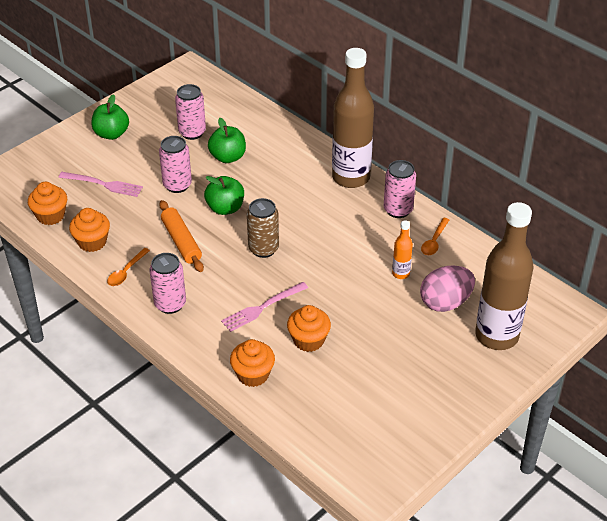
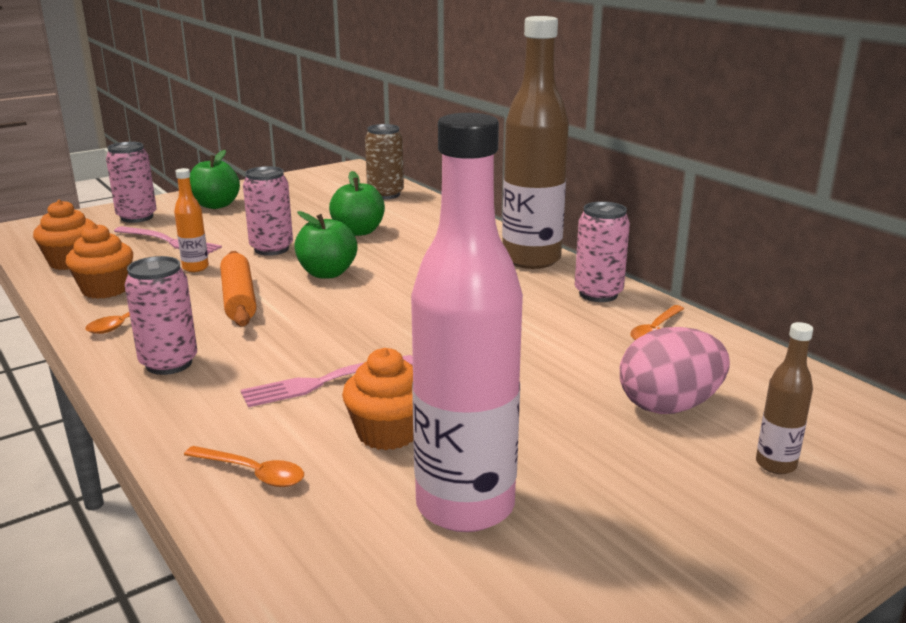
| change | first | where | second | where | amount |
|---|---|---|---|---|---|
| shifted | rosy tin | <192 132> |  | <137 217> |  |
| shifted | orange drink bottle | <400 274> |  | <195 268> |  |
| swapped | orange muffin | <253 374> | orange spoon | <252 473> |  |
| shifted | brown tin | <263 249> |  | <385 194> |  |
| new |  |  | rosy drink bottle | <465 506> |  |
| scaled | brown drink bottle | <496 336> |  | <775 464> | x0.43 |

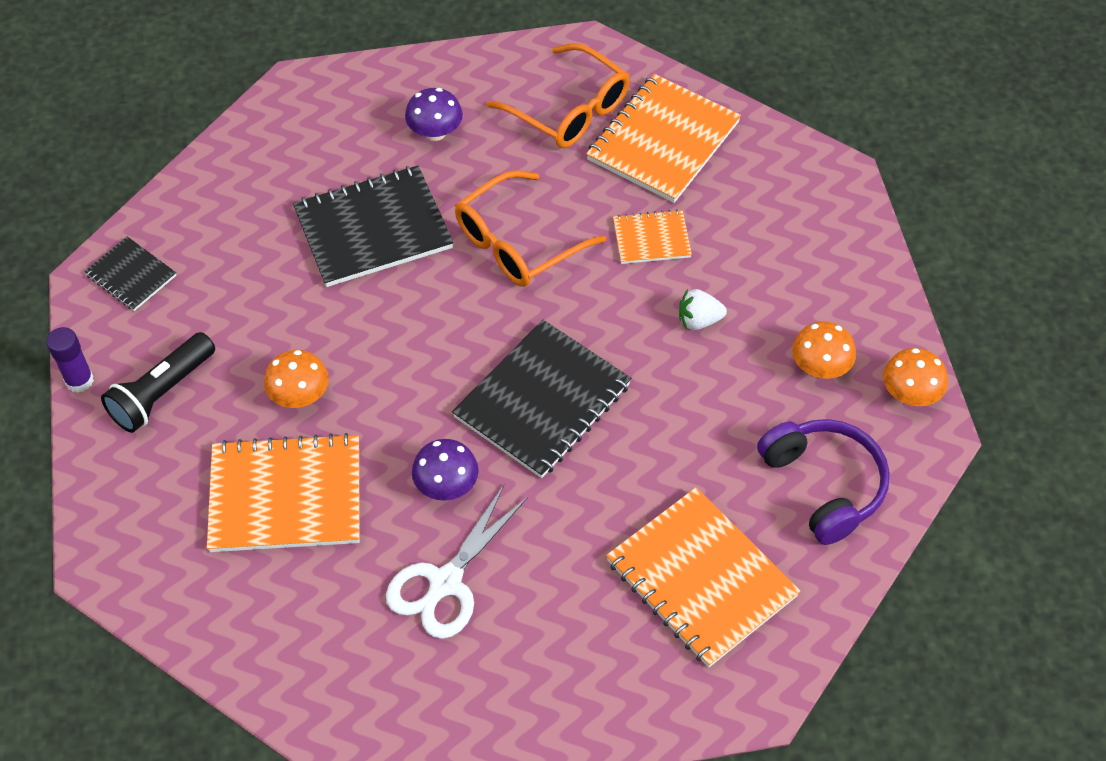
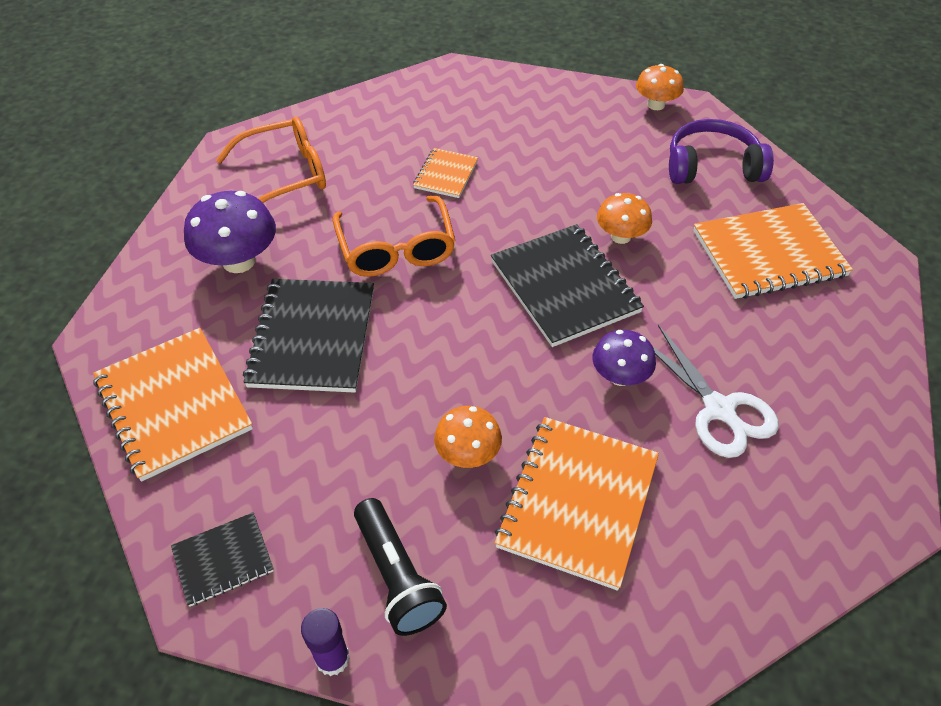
| change | first | where | second | where | amount |
|---|---|---|---|---|---|
| shifted | orange notepad | <663 141> |  | <174 404> |  |
| scaled | royal purple toadstool | <435 132> |  | <239 261> | x1.58 |
| shifted | orange toadstool | <820 367> |  | <620 236> |  |
| gone | white berry | <699 320> |  |  |  |

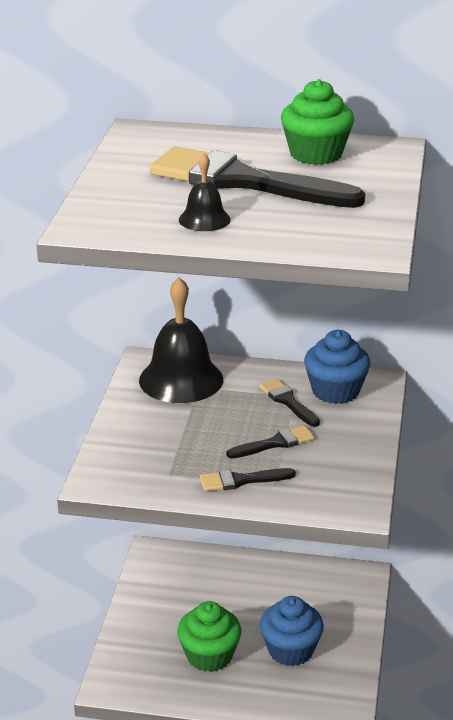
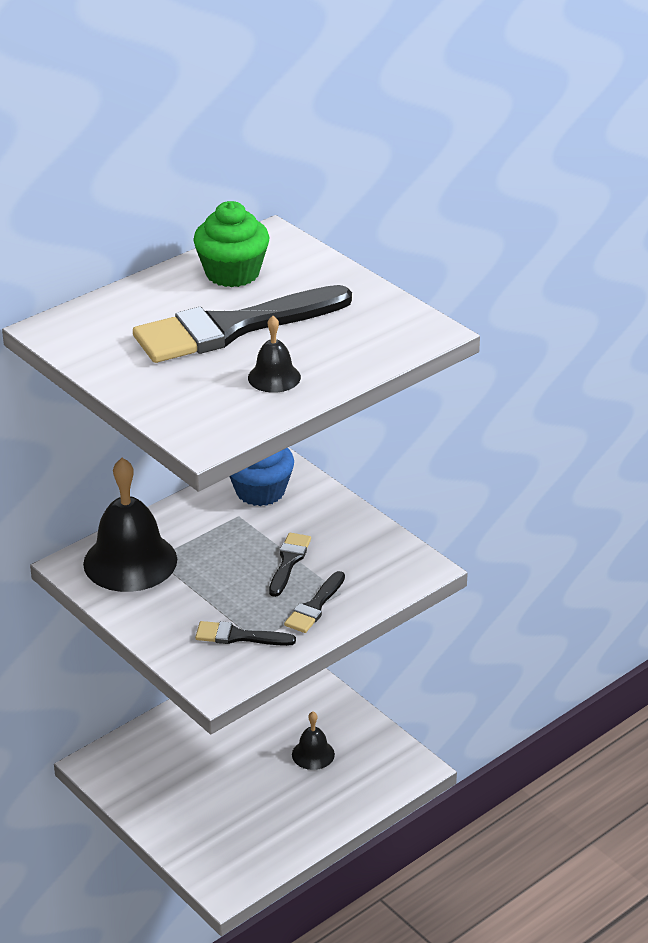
| change | first | where | second | where | amount |
|---|---|---|---|---|---|
| shifted | ebony brush | <288 401> |  | <238 636> |  |
| swapped | blue muffin | <290 650> | ebony school bell | <313 754> |  |
| gone | green muffin | <209 656> |  |  |  |

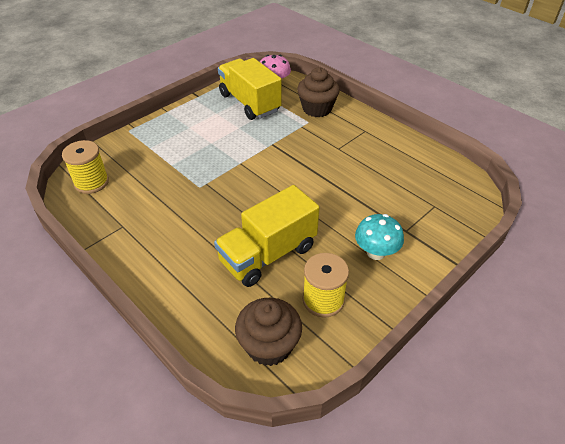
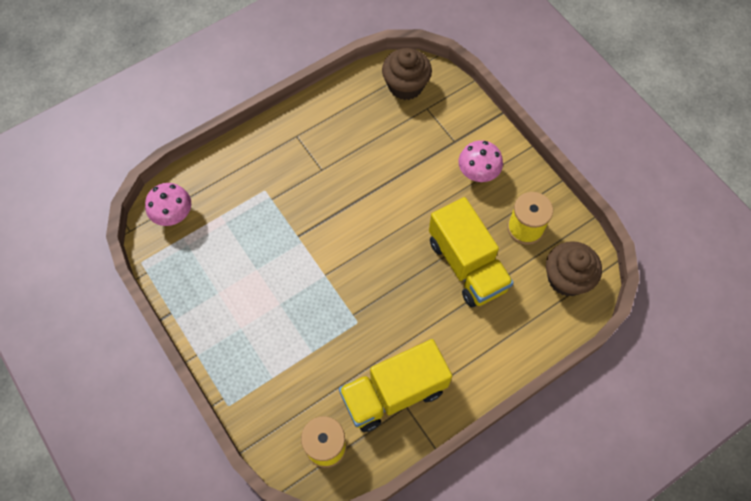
| change | first | where | second | where | amount |
|---|---|---|---|---|---|
| shifted | bright yellow truck | <249 103> |  | <394 393> |  |
| shifted | brown muffin | <317 109> |  | <405 86> |  |
| repainted | teal toadstool | <376 252> | rosy toadstool | <478 173> |  |

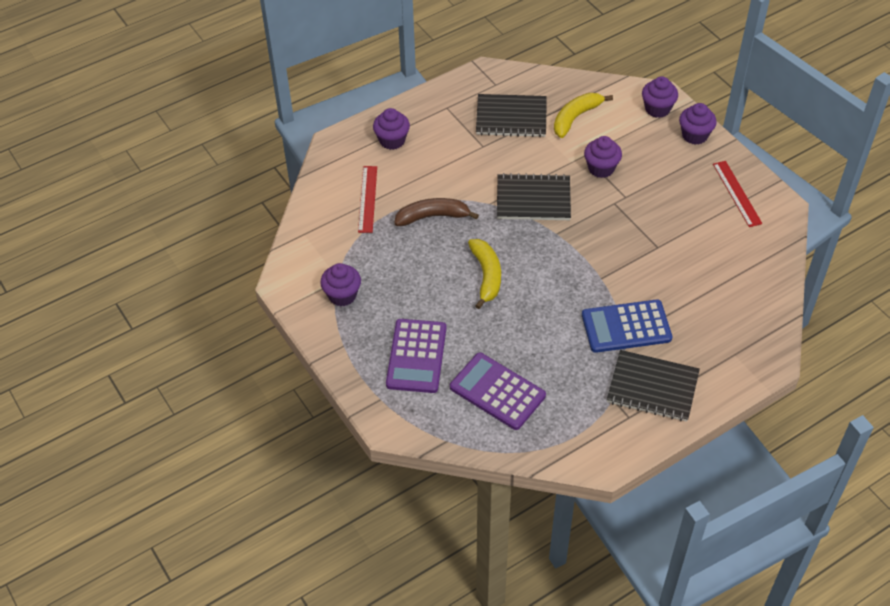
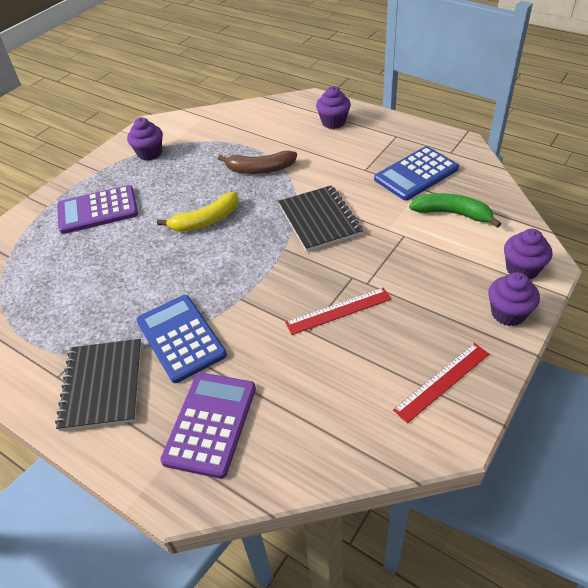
| change | first | where | second | where | amount |
|---|---|---|---|---|---|
| shifted | royal purple calculator | <497 391> |  | <210 423> |  |
| rotated | brown banana | <433 216> |  | <260 169> | 120 degrees clockwise |
| shifted | crimson ruler | <368 199> |  | <338 311> |  |
| swapped | ebony notepad | <511 117> | blue calculator | <416 174> |  |
| repainted | bright yellow banana | <575 118> | green banana | <452 214> |  |
| gone | royal purple muffin | <601 168> |  |  |  |

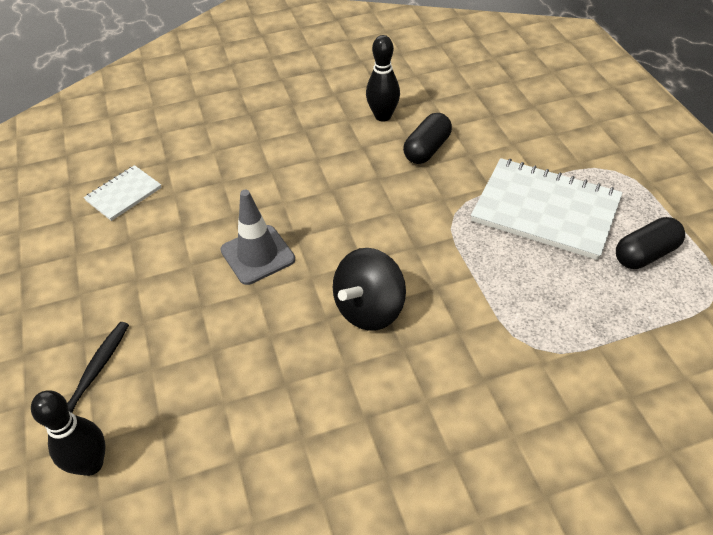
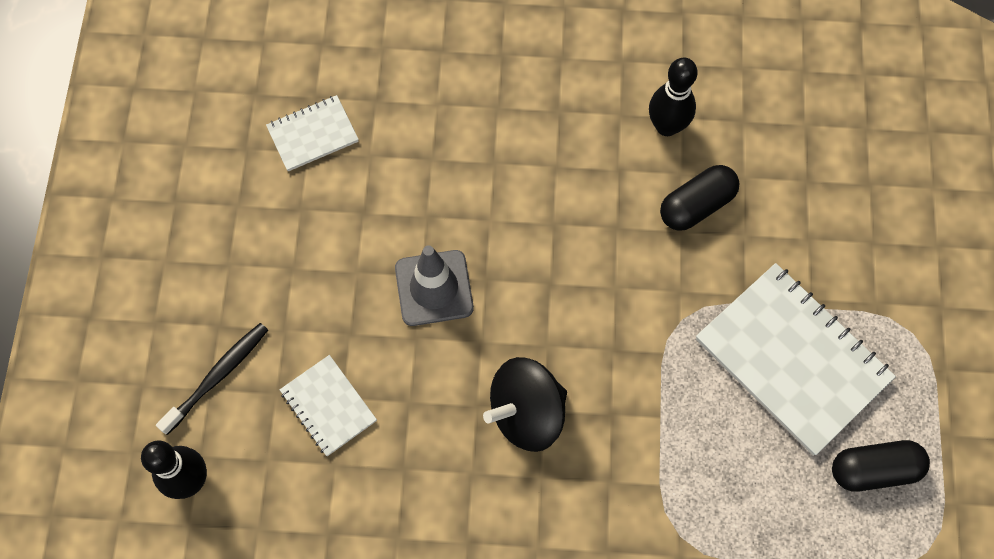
| change | first | where | second | where | amount |
|---|---|---|---|---|---|
| new |  |  | white notepad | <328 406> |  |

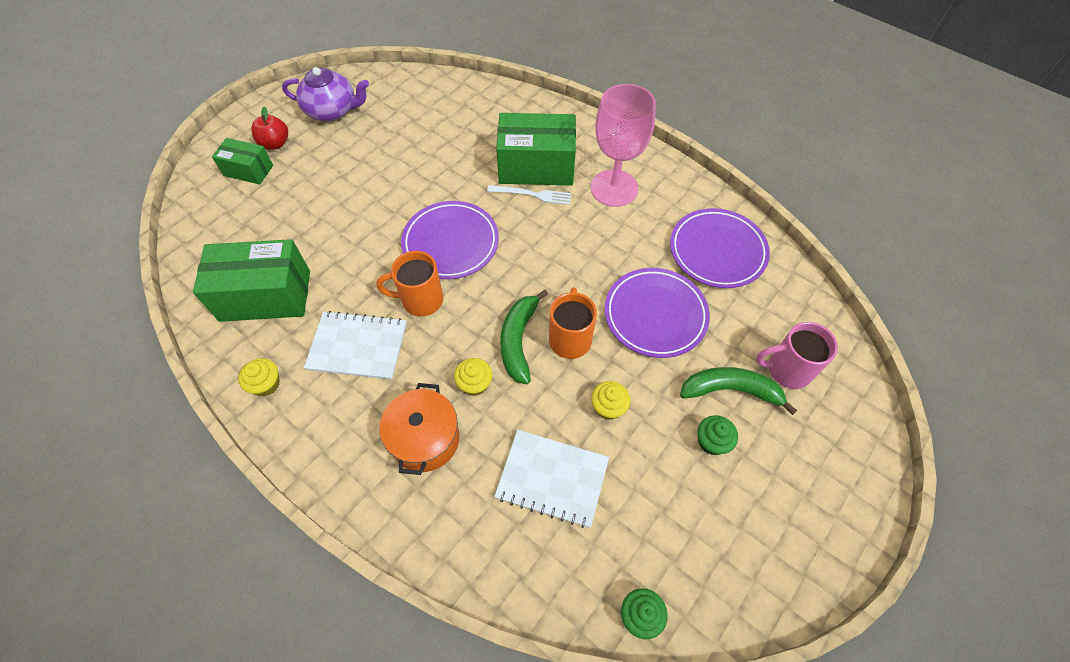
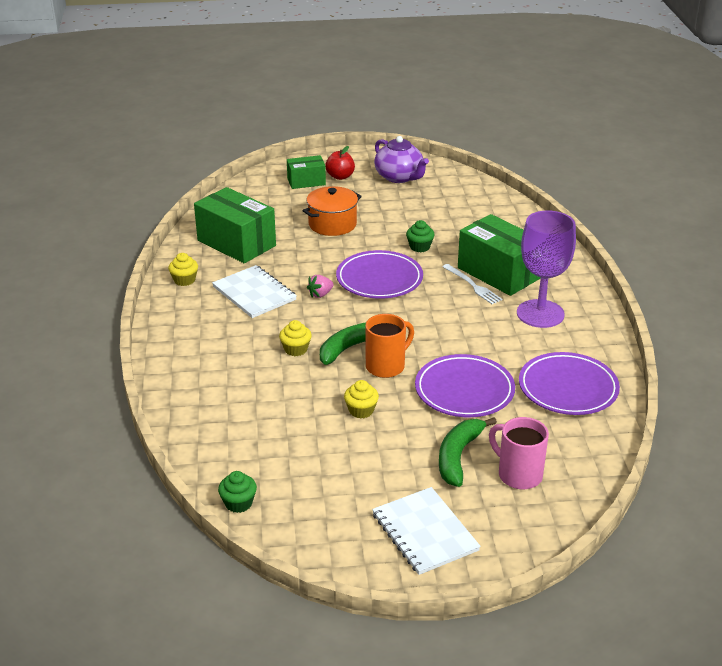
| change | first | where | second | where | amount |
|---|---|---|---|---|---|
| rotated | green box | <248 170> |  | <306 182> | 75 degrees counterclockwise |
| shifted | orange stockpot | <425 439> |  | <332 224> |  |
| swapped | orange tea mug | <420 300> | rosy berry | <320 294> |  |
| shifted | white notepad | <552 478> |  | <425 532> |  |
| shifted | green muffin | <712 441> |  | <419 247> |  |
| rotated | green banana | <730 390> |  | <458 456> | 120 degrees counterclockwise |
| repainted | rosy wine glass | <614 188> | royal purple wine glass | <540 314> |  |

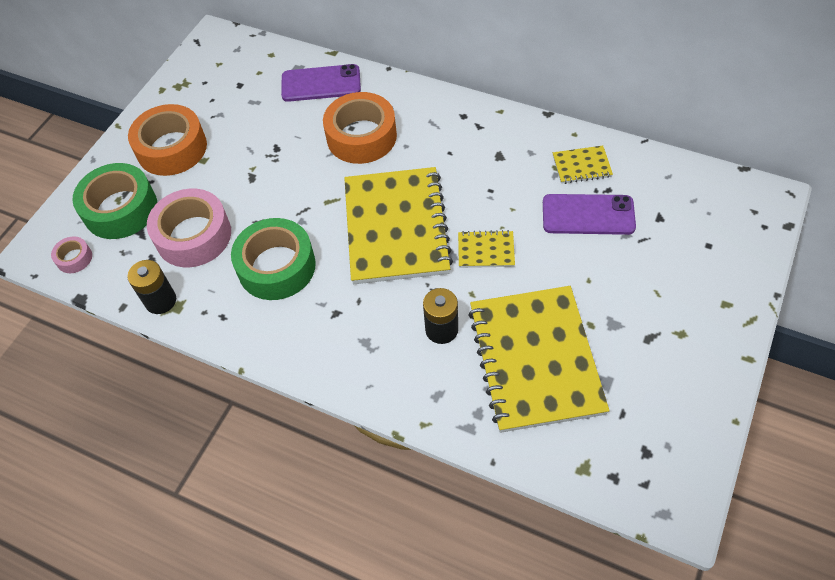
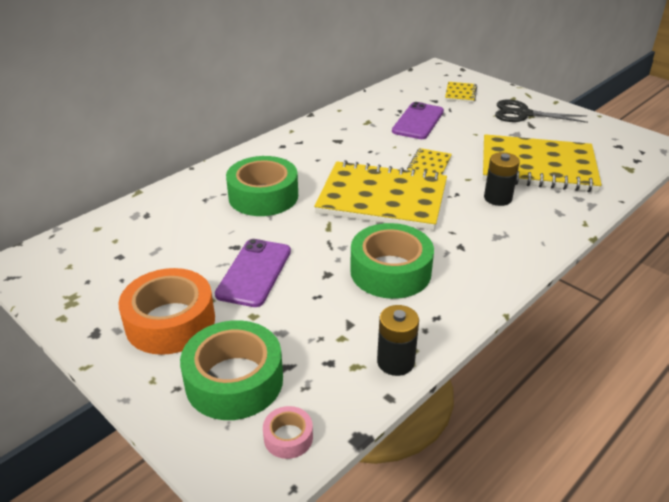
| change | first | where | second | where | amount |
|---|---|---|---|---|---|
| shifted | royal purple phone | <321 84> |  | <254 272> |  |
| repainted | orange tape | <361 136> | green tape | <263 196> |  |
| shifted | bright yellow notepad | <581 166> |  | <460 93> |  |
| new |  |  | ebony shears | <523 114> |  |
| gone | rosy tape | <193 236> |  |  |  |

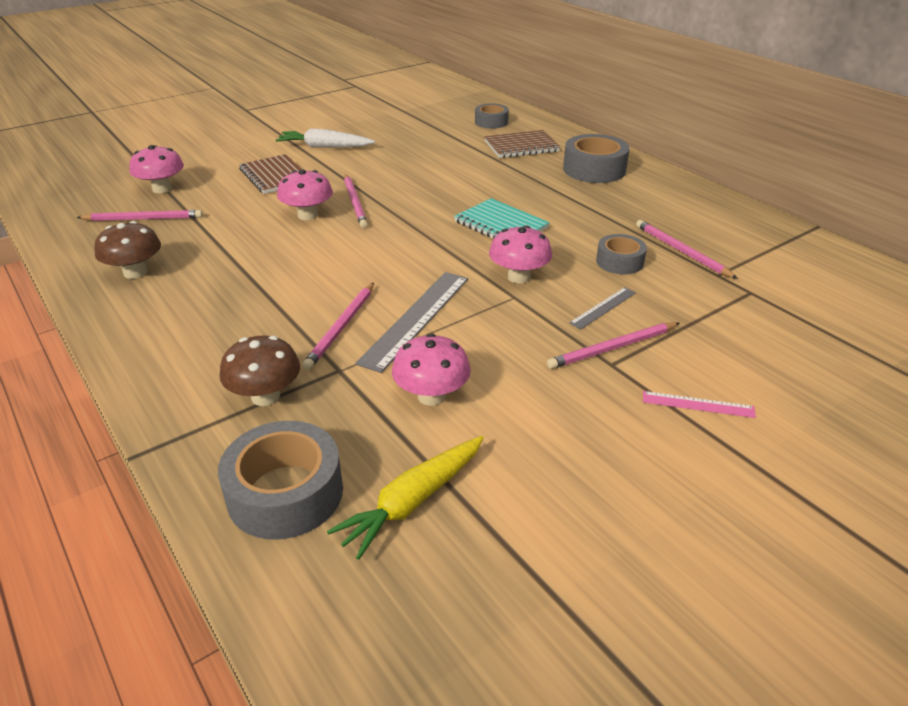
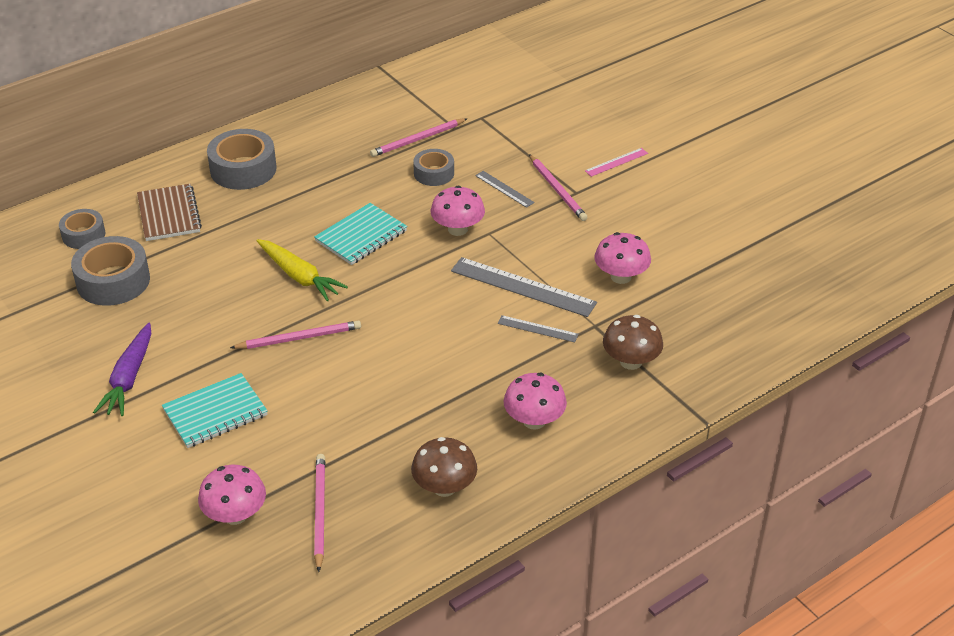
| change | first | where | second | where | amount |
|---|---|---|---|---|---|
| shifted | ash-grey tape | <285 493> |  | <113 281> |  |
| repainted | white carrot | <324 147> | royal purple carrot | <129 378> |  |
| repainted | brown notepad | <275 176> | teal notepad | <215 413> |  |
| shifted | bright yellow carrot | <413 501> |  | <299 276> |  |
| swapped | rosy wooden pencil | <341 327> | ash-grey ruler | <537 329> |  |
| shifted | rosy toadstool | <308 215> |  | <534 421> |  |
| rotated | rosy ruler | <698 404> |  | <616 162> | 45 degrees clockwise |

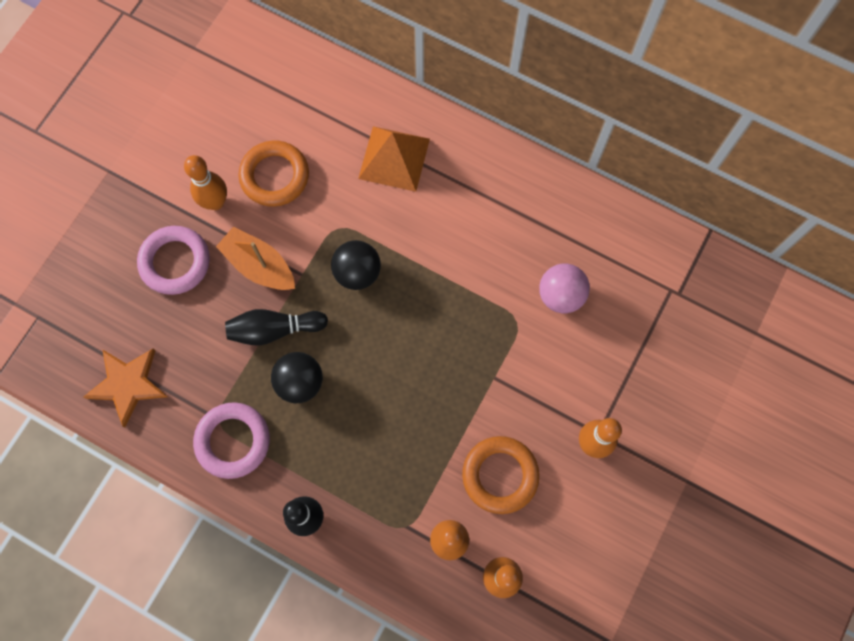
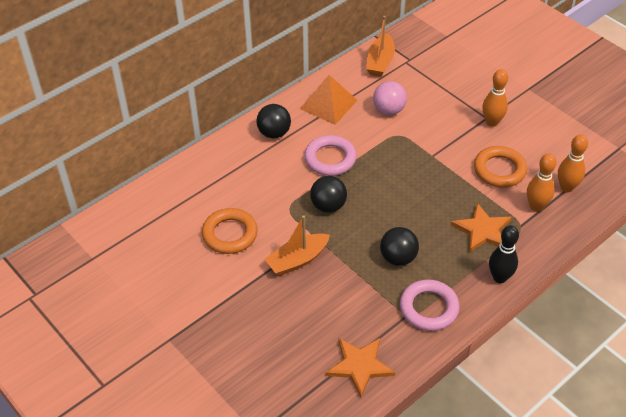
| change | first | where | second | where | amount |
|---|---|---|---|---|---|
| new |  |  | ebony sphere | <274 133> |  |
| shifted | orange solid pyramid | <394 158> |  | <328 104> |  |
| shifted | rosy ring | <175 262> |  | <330 159> |  |
| new |  |  | orange toy boat | <380 62> |  |
| new |  |  | orange star shape | <482 230> |  |
| gone | orange bowling pin | <215 202> |  |  |  |
| gone | ebony bowling pin | <274 330> |  |  |  |

